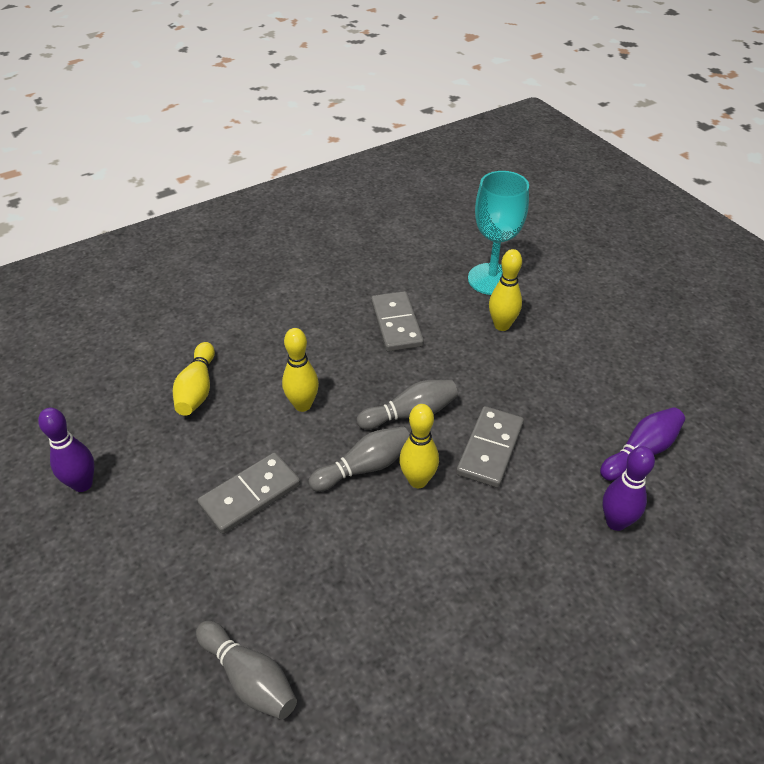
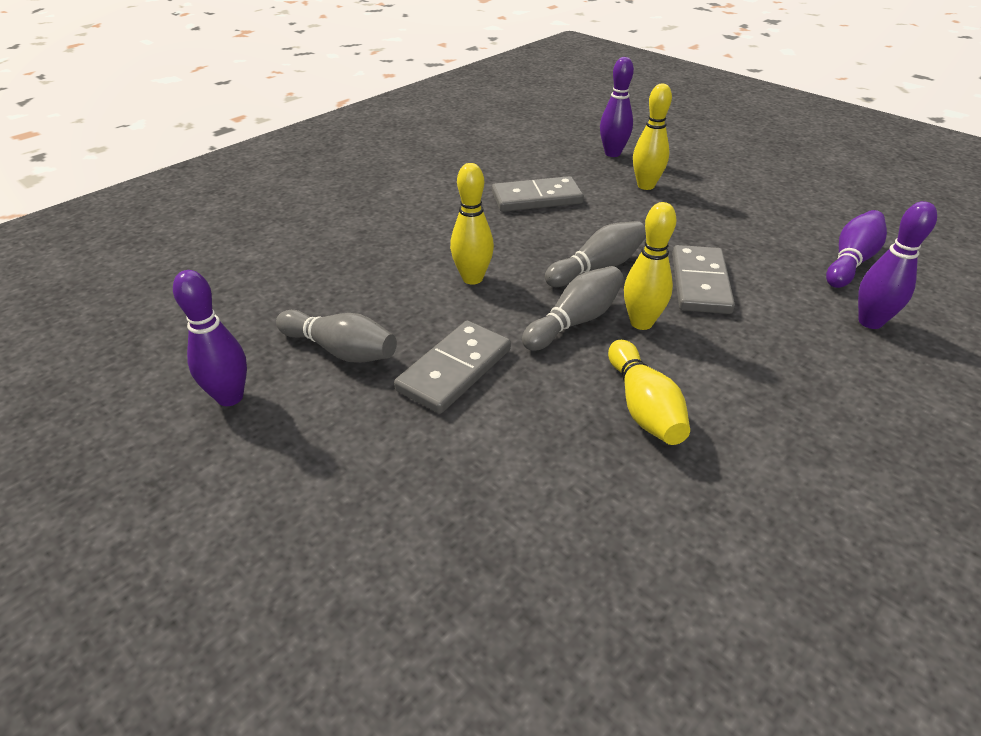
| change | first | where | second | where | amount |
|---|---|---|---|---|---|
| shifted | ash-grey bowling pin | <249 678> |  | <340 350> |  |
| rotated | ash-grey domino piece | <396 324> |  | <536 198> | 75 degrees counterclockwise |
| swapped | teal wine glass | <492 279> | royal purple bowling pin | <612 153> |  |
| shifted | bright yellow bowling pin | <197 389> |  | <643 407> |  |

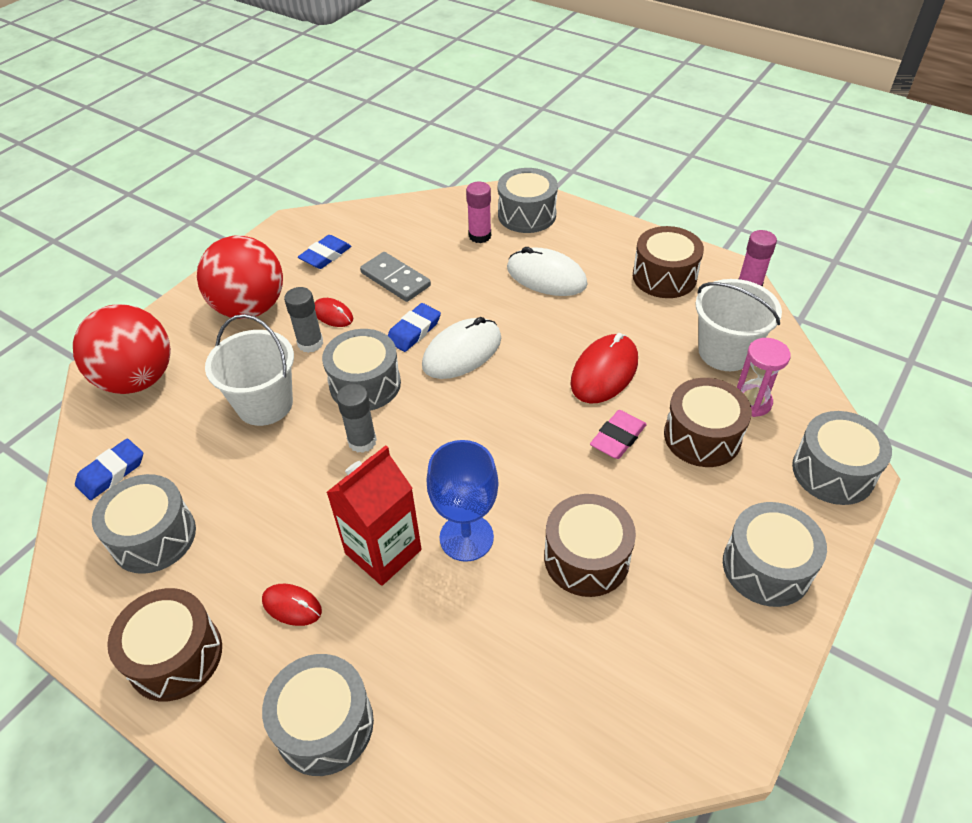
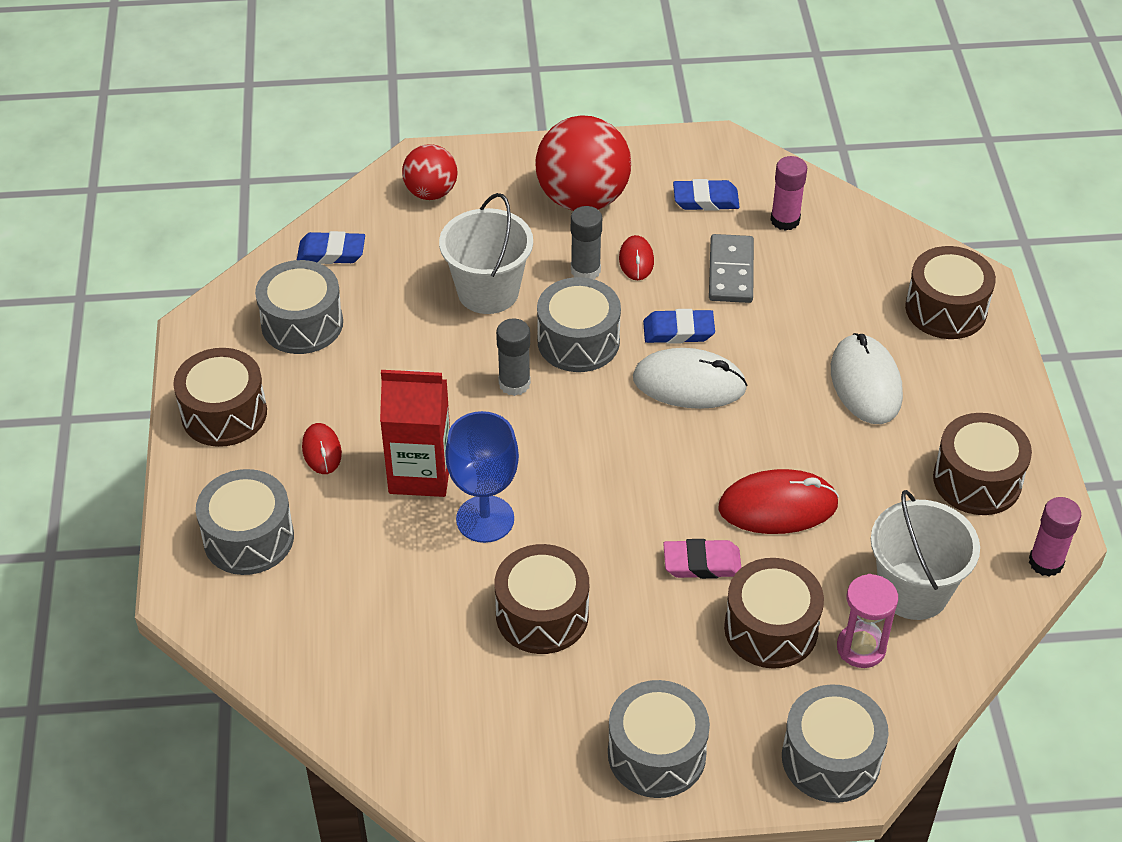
| change | first | where | second | where | amount |
|---|---|---|---|---|---|
| scaled | crimson sphere | <138 379> |  | <431 192> | x0.58 |
| shifted | rosy glue | <480 236> |  | <785 220> |  |
| repainted | ash-grey toy drum | <527 215> | brown toy drum | <946 309> |  |

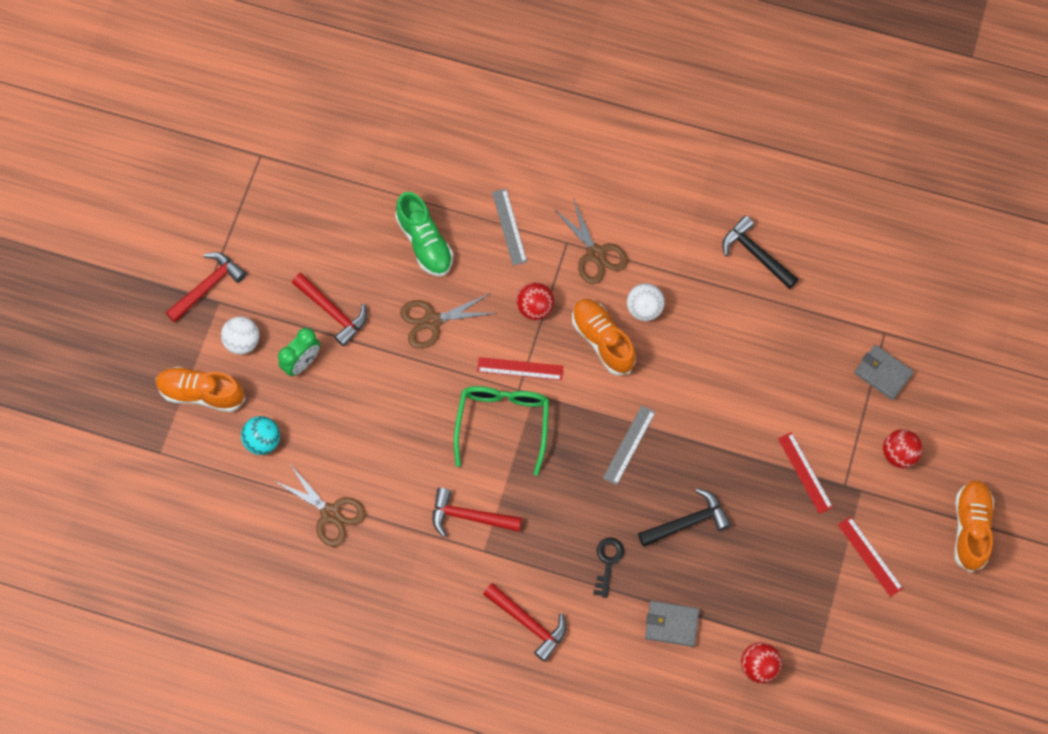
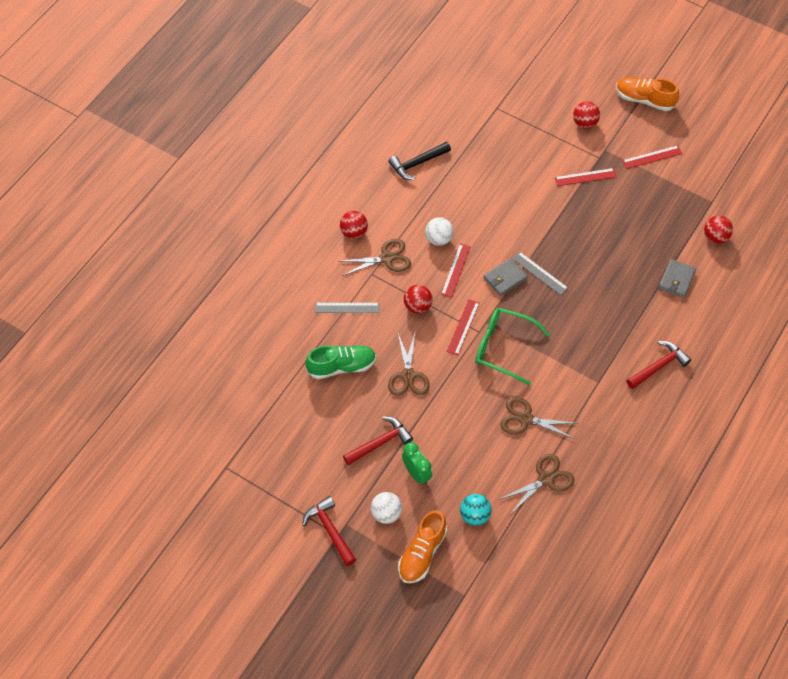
| change | first | where | second | where | amount |
|---|---|---|---|---|---|
| new |  |  | crimson sphere | <354 232> |  |
| swapped | orange lace-up shoe | <602 340> | crimson ruler | <456 270> |  |
| shifted | ash-grey billfold | <883 373> |  | <505 278> |  |
| new |  |  | brown shears | <525 419> |  |
| gone | crimson claw hammer | <470 516> |  |  |  |
| gone | ebony door key | <608 562> |  |  |  |
| gone | ebony claw hammer | <687 522> |  |  |  |

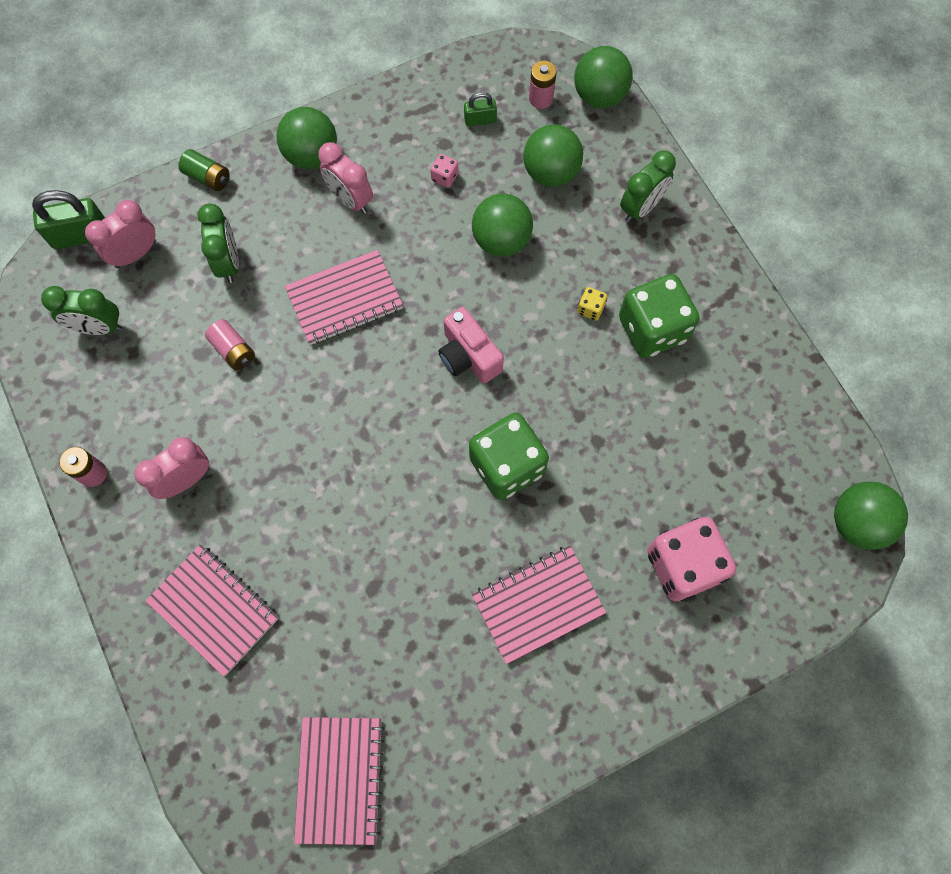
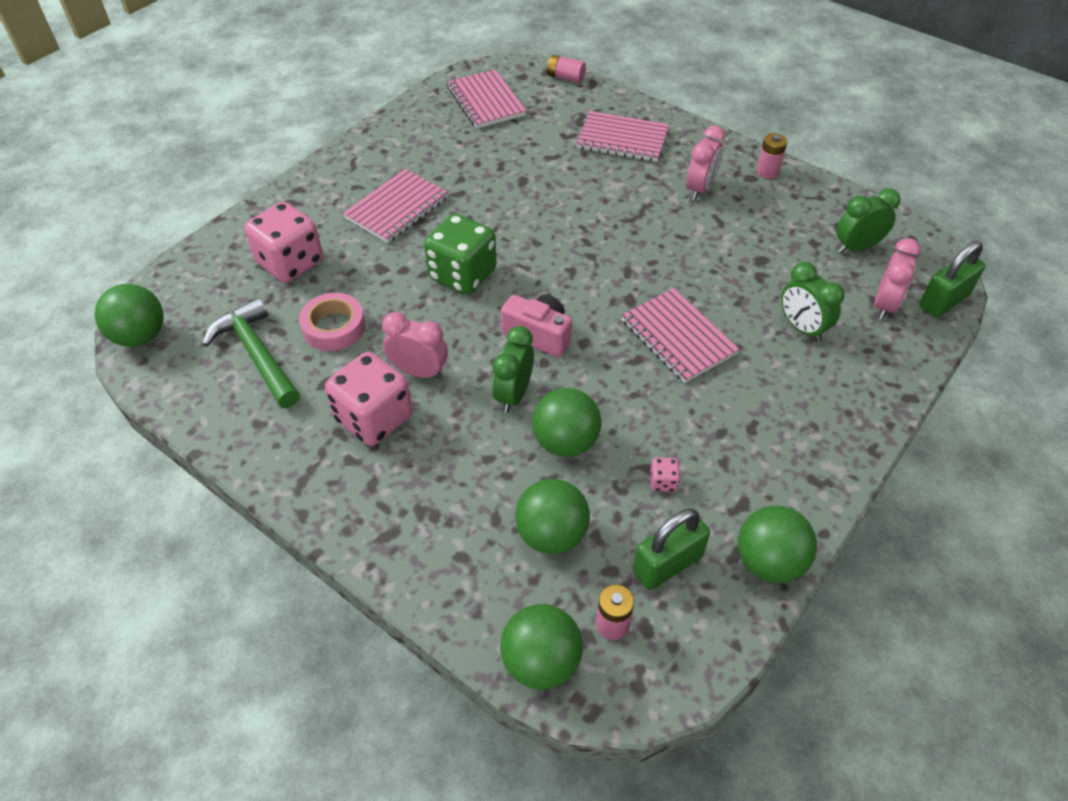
| change | first | where | second | where | amount |
|---|---|---|---|---|---|
| new |  |  | green claw hammer | <256 354> |  |
| new |  |  | rosy tape | <334 327> |  |
| repainted | green game die | <652 329> | rosy game die | <374 418> |  |
| shifted | rosy alarm clock | <350 200> |  | <419 372> |  |
| shifted | green alarm clock | <641 208> |  | <513 394> |  |
| shifted | rosy AA battery | <233 350> |  | <565 77> |  |
| rotated | rosy notepad | <344 299> |  | <678 337> | 75 degrees counterclockwise |
| scaled | green lock | <480 120> |  | <667 564> | x1.77 |
| shifted | green sphere | <311 155> |  | <768 561> |  |
| gone | green AA battery | <208 177> |  |  |  |
| gone | bright yellow game die | <590 309> |  |  |  |

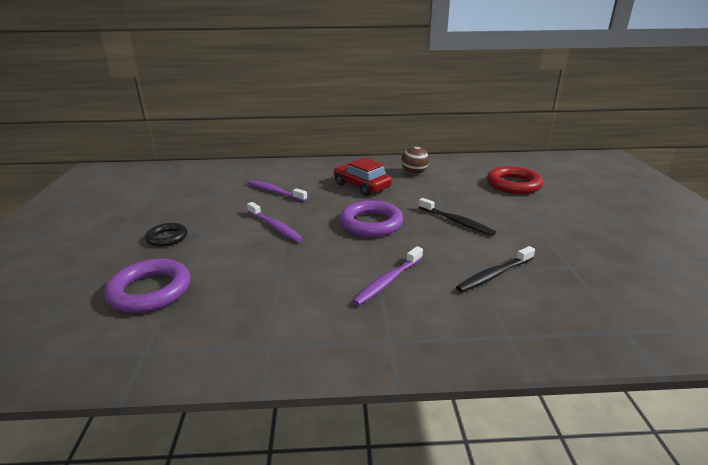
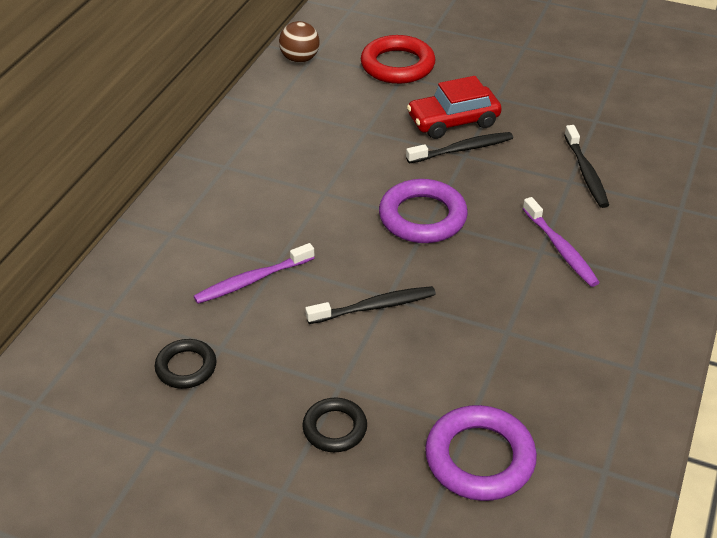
| change | first | where | second | where | amount |
|---|---|---|---|---|---|
| new |  |  | ebony ring | <186 367> |  |
| shifted | brown sphere | <414 173> |  | <300 59> |  |
| repainted | royal purple toothbrush | <275 227> | ebony toothbrush | <374 307> |  |
| shifted | crimson car | <361 186> |  | <453 121> |  |

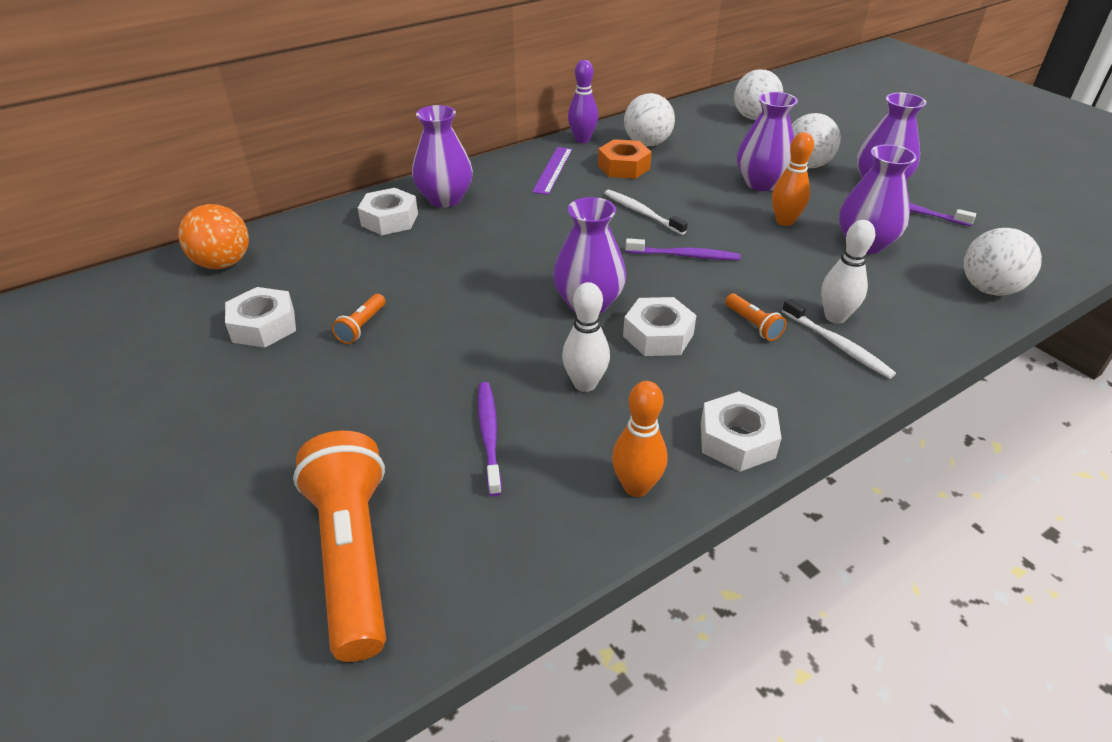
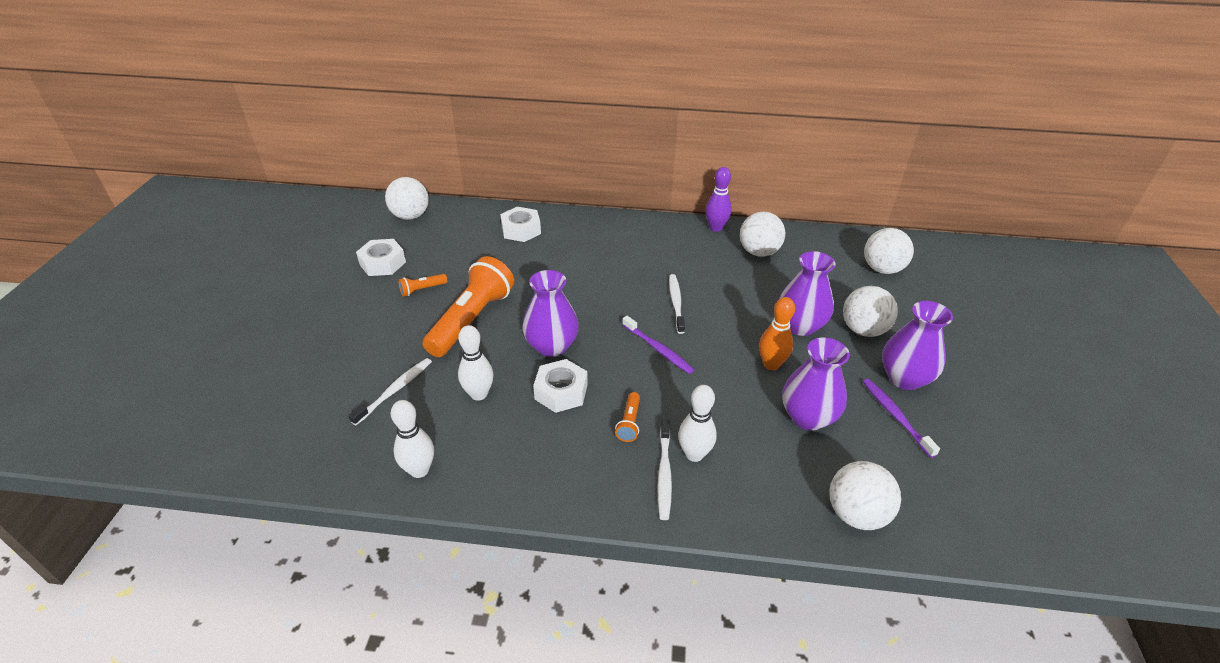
| change | first | where | second | where | amount |
|---|---|---|---|---|---|
| repainted | royal purple toothbrush | <489 435> | white toothbrush | <395 390> |  |
| repainted | orange sphere | <223 263> | white sphere | <410 216> |  |
| repainted | orange bowling pin | <636 486> | white bowling pin | <419 470> |  |
| shifted | orange torch | <353 555> |  | <472 320> |  |
| gone | royal purple flower vase | <445 199> |  |  |  |
| gone | royal purple ruler | <553 170> |  |  |  |
| gone | orange hex nut | <623 167> |  |  |  |
| gone | white hex nut | <737 440> |  |  |  |

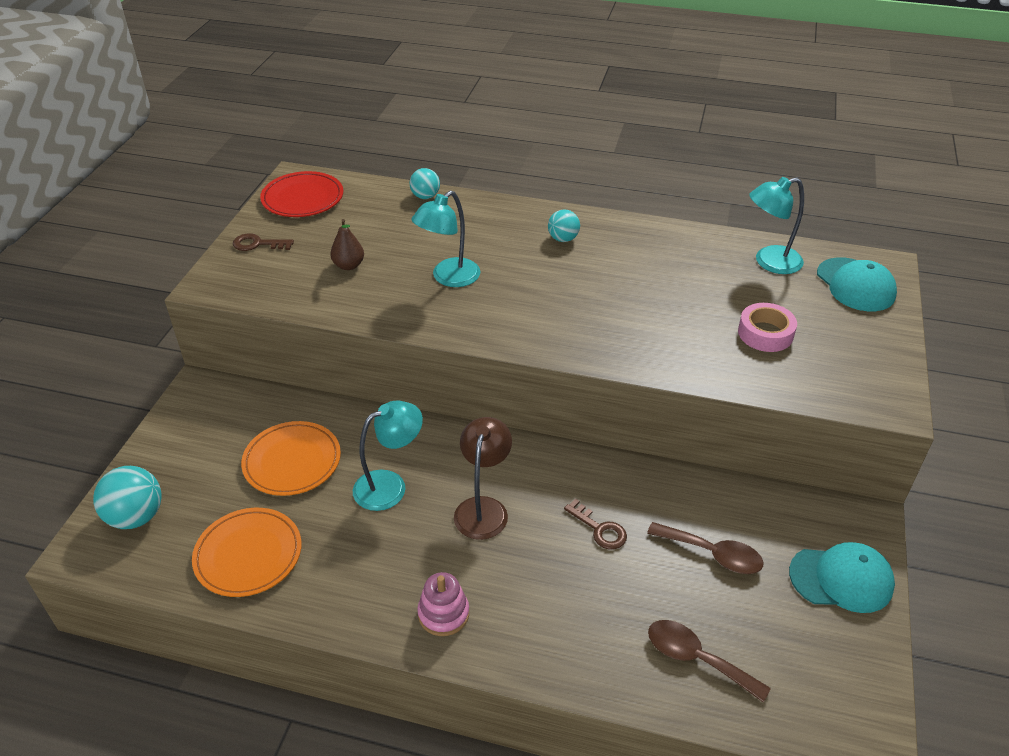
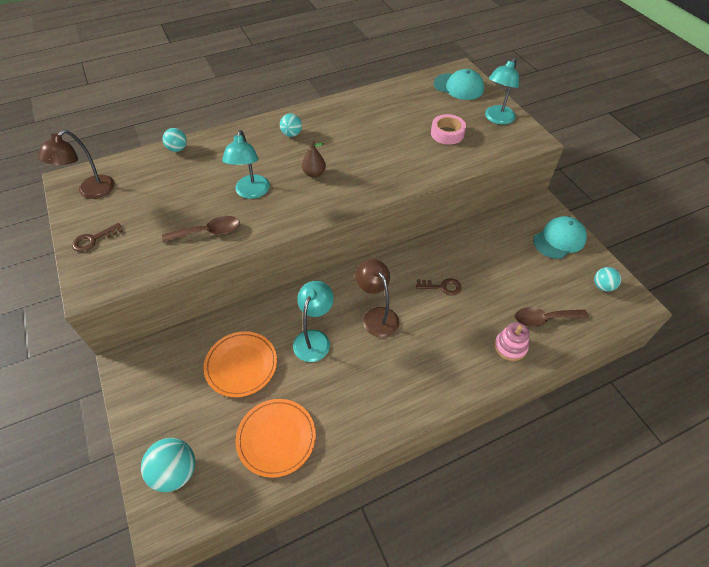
| change | first | where | second | where | amount |
|---|---|---|---|---|---|
| swapped | crimson flat dish | <303 198> | brown lamp | <91 192> |  |
| shifted | brown spoon | <712 554> |  | <208 232> |  |
| shifted | brown pear | <349 265> |  | <314 173> |  |
| shifted | teal lamp | <769 262> |  | <497 119> |  |
| shifted | rosy stacking toy | <443 614> |  | <510 347> |  |
| new |  |  | teal sphere | <602 286> |  |

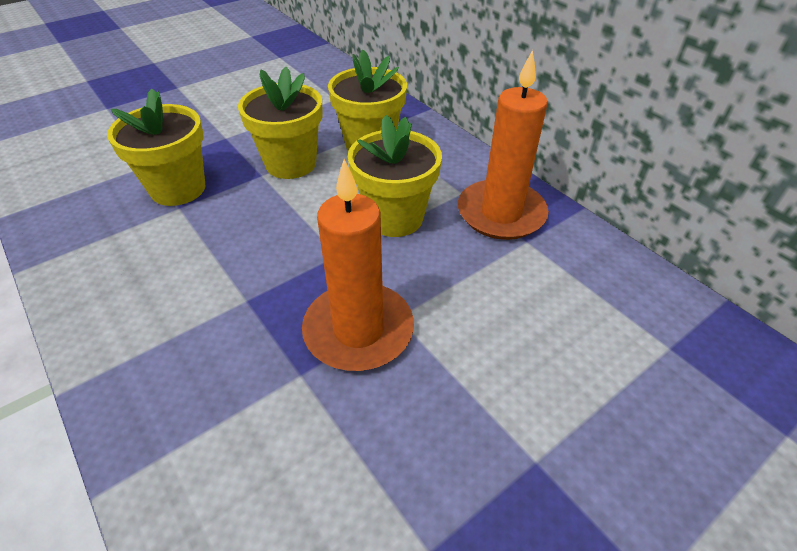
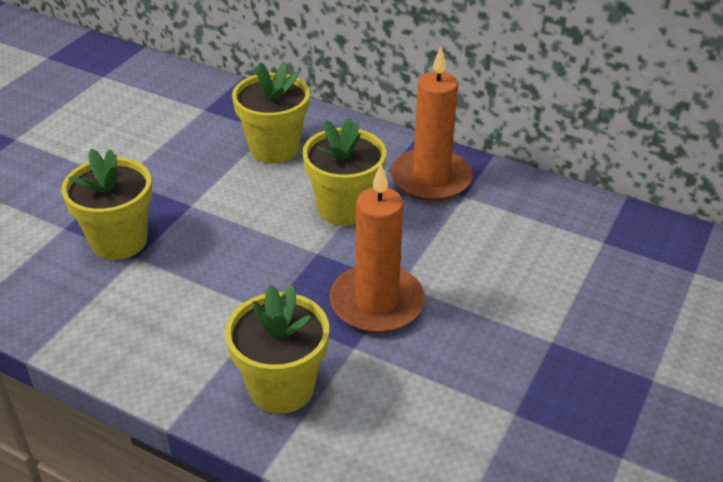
| change | first | where | second | where | amount |
|---|---|---|---|---|---|
| shifted | bright yellow potted plant | <291 163> |  | <281 387> |  |

